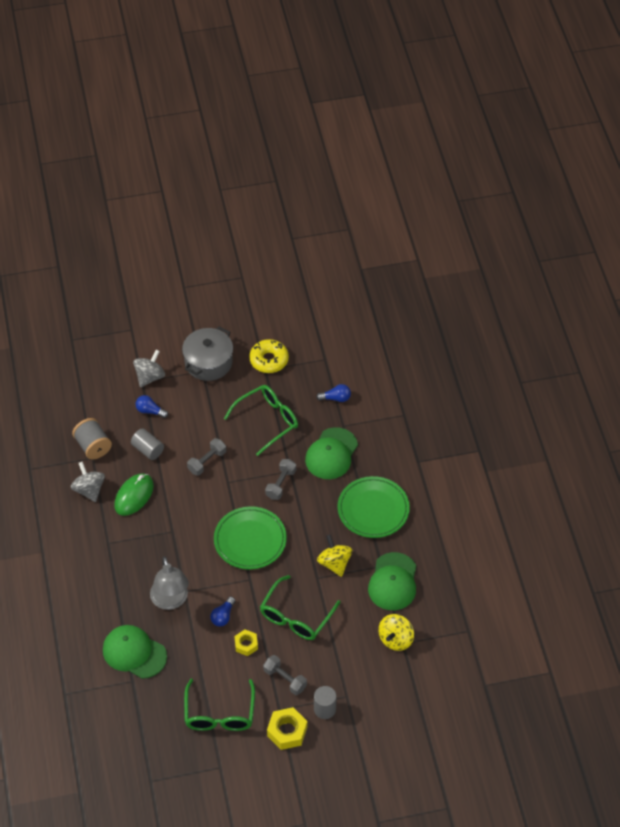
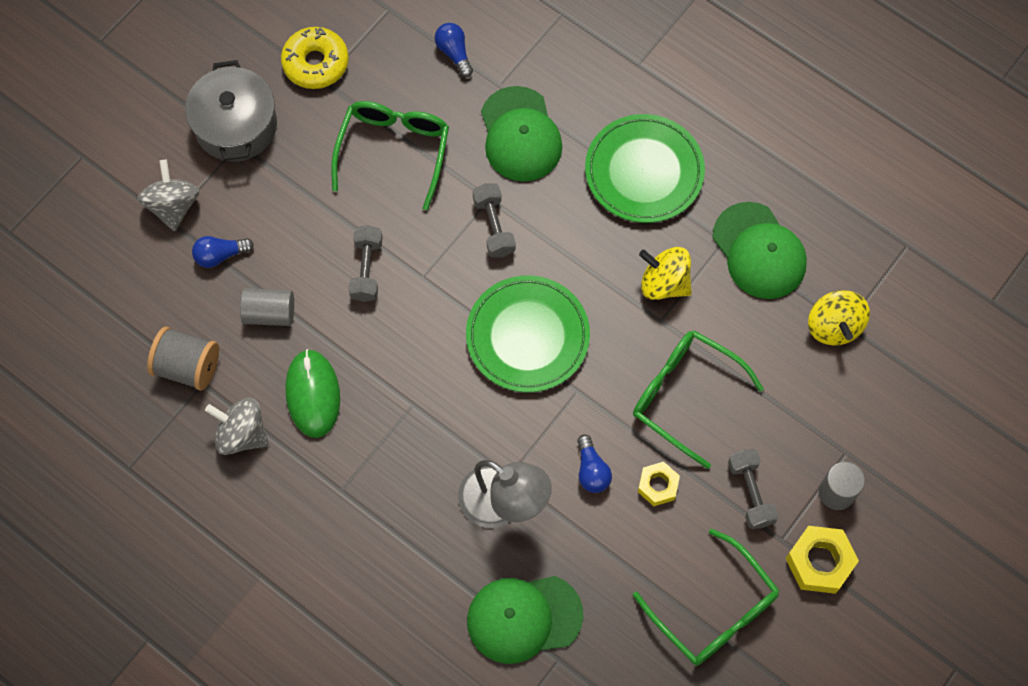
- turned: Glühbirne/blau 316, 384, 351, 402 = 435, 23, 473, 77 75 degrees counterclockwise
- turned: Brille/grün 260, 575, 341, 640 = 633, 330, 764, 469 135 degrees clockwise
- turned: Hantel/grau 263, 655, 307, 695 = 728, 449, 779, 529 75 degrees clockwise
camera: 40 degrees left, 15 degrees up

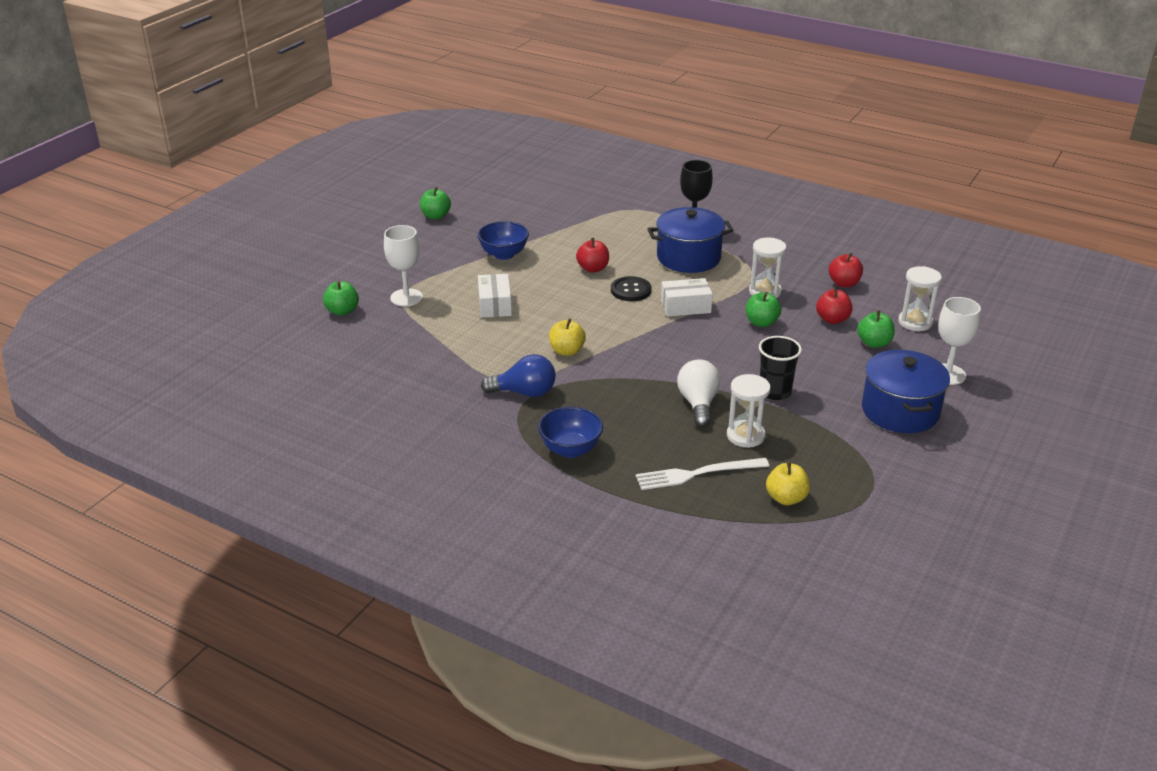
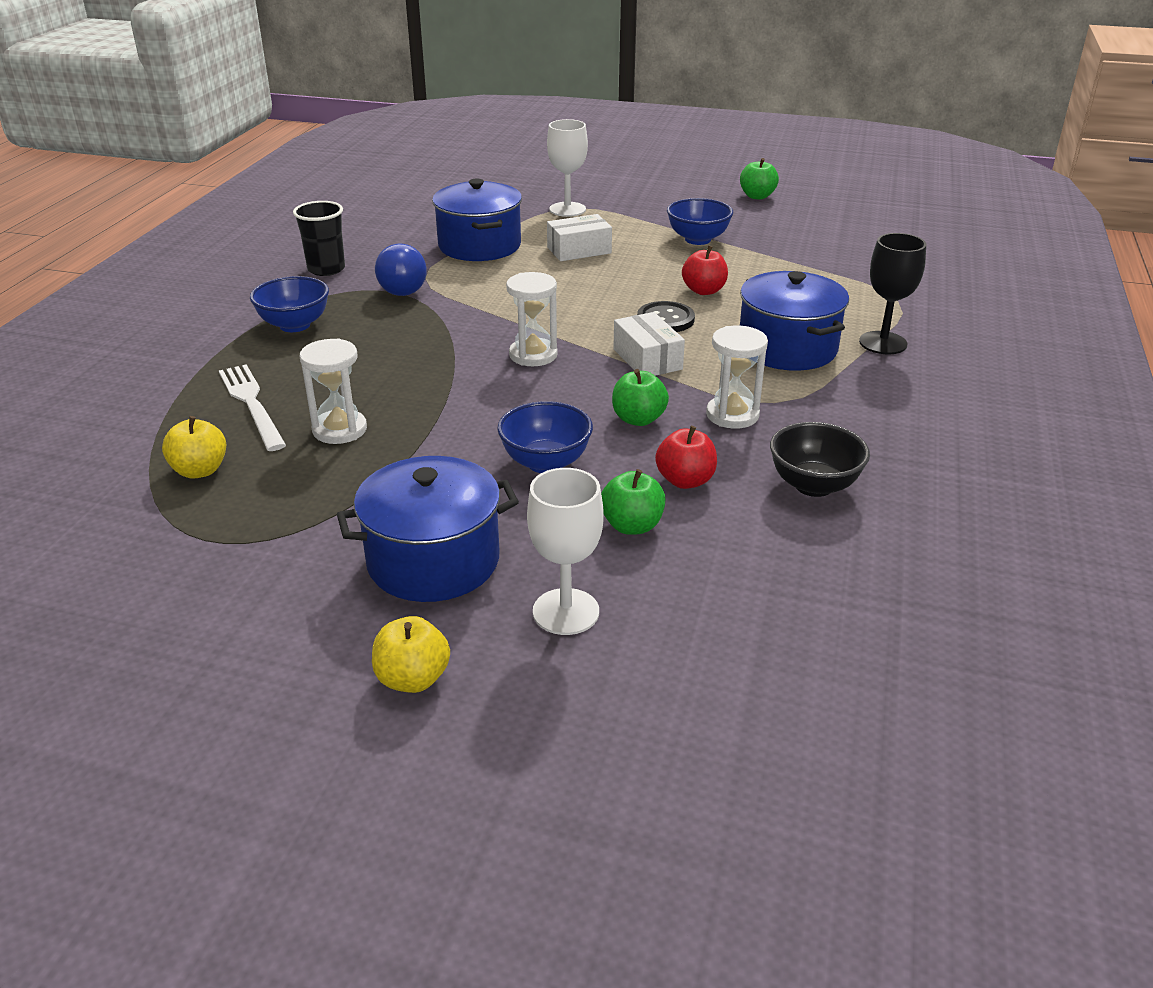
- replaced: Apfel/rot 829, 253, 863, 287 to Schüssel/schwarz 770, 422, 870, 497
- moved: Sanduhr/weiß 898, 266, 942, 331 to 506, 272, 558, 366
- removed: Apfel/grün 323, 281, 359, 316
- moved: Apfel/gelb 549, 319, 586, 356 to 372, 616, 450, 693
- moved: Becher/schwarz 759, 336, 802, 400 to 293, 201, 345, 276
- removed: Glühbirne/weiß 677, 359, 720, 427
- added: Kochtopf/blau 432, 179, 522, 261
- added: Schüssel/blau 497, 401, 593, 473
camera: 75 degrees right, 0 degrees up

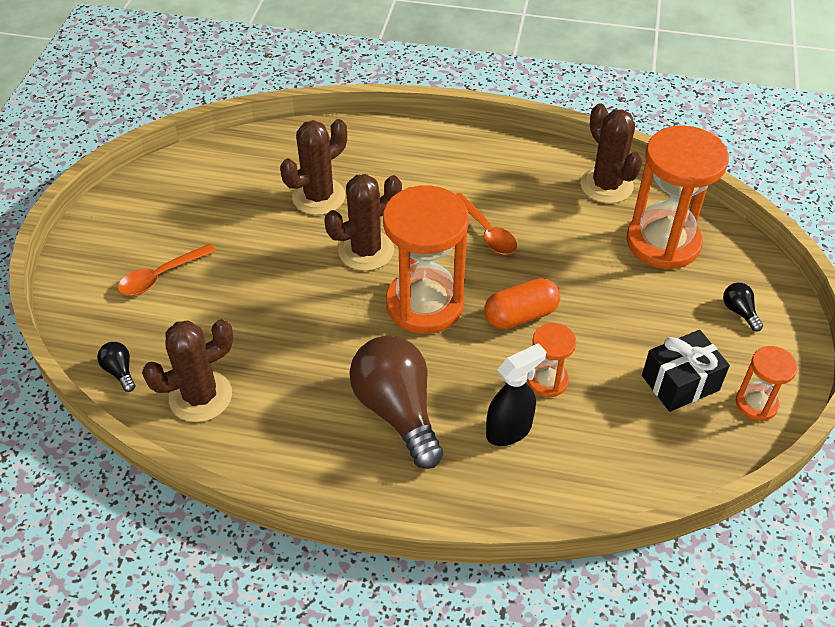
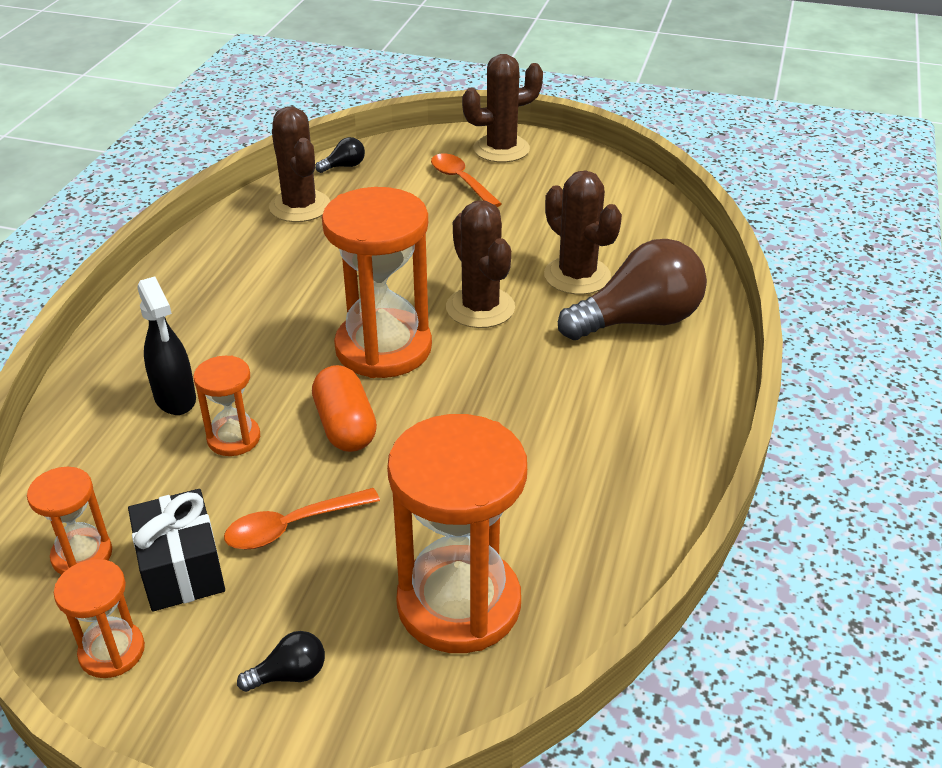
- moved: Kaktus/braun 580, 103, 642, 203 to 462, 54, 543, 162
- moved: Löffel/orange 456, 193, 517, 255 to 224, 488, 380, 549
- moved: Glühbirne/braun 349, 335, 443, 469 to 558, 239, 707, 340
- added: Sanduhr/orange 27, 467, 112, 575
camera: 95 degrees right, 10 degrees down

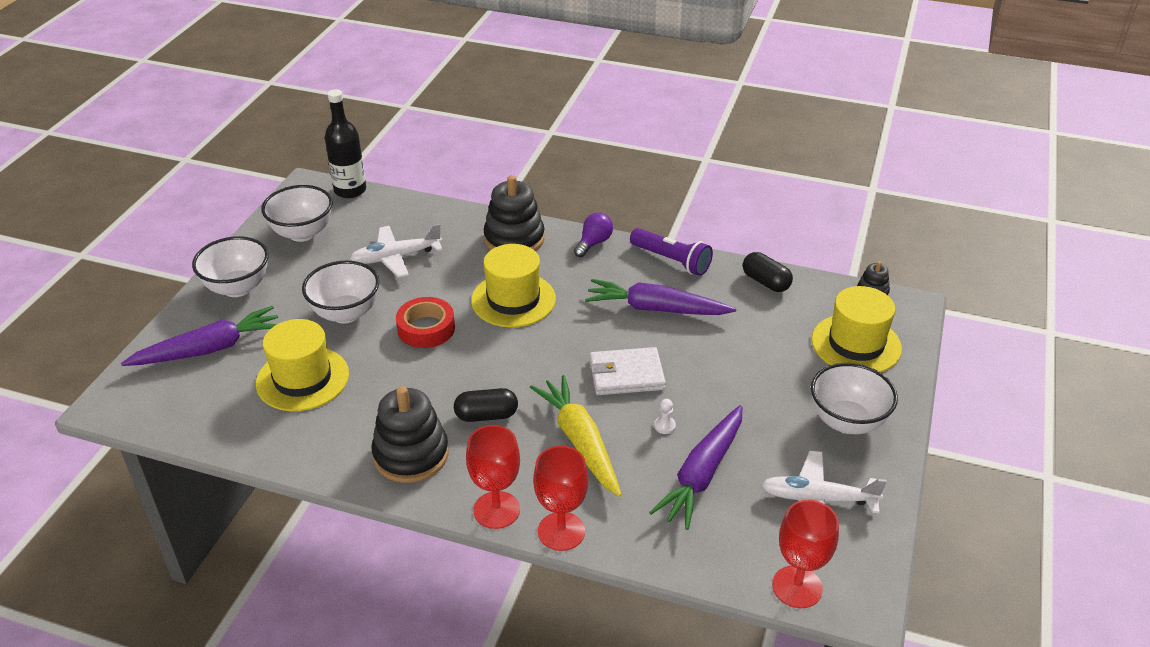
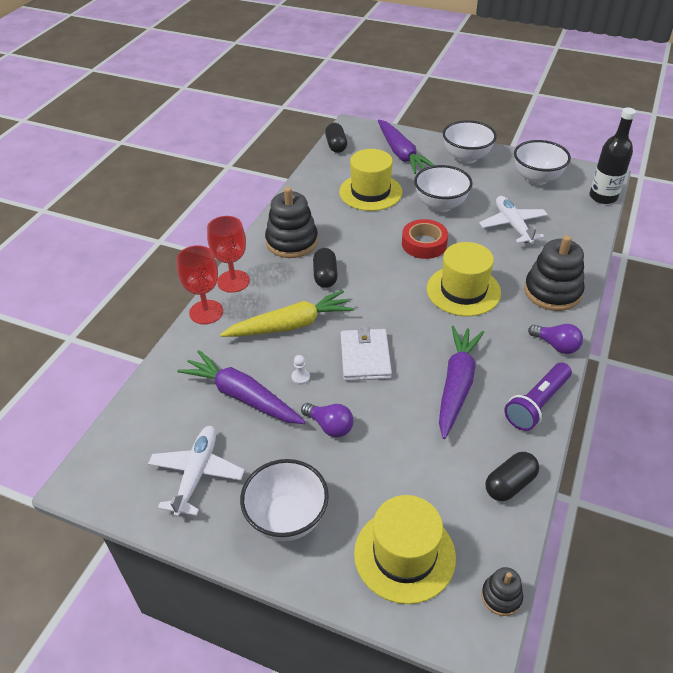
- removed: Kelch/rot 772, 500, 839, 608
- added: Kapsel/schwarz 325, 123, 347, 153
- added: Glühbirne/lila 301, 403, 353, 437
camera: 95 degrees right, 5 degrees up

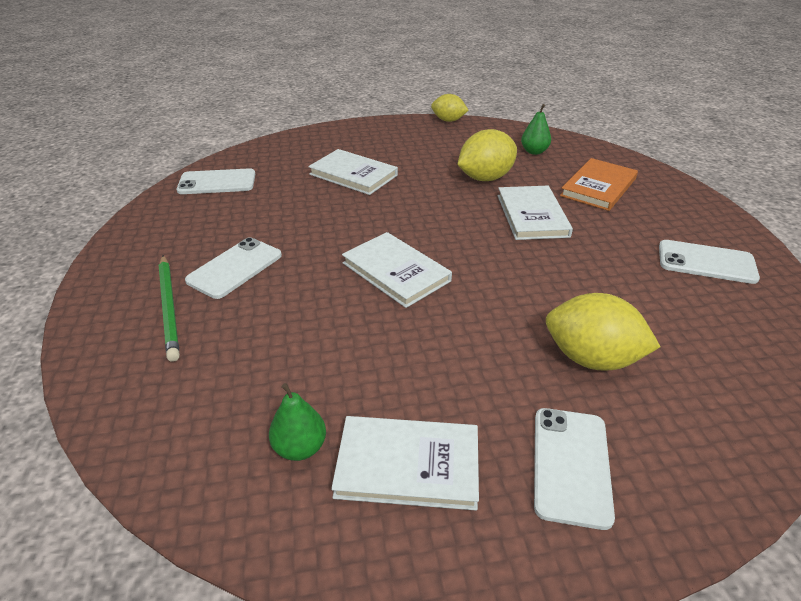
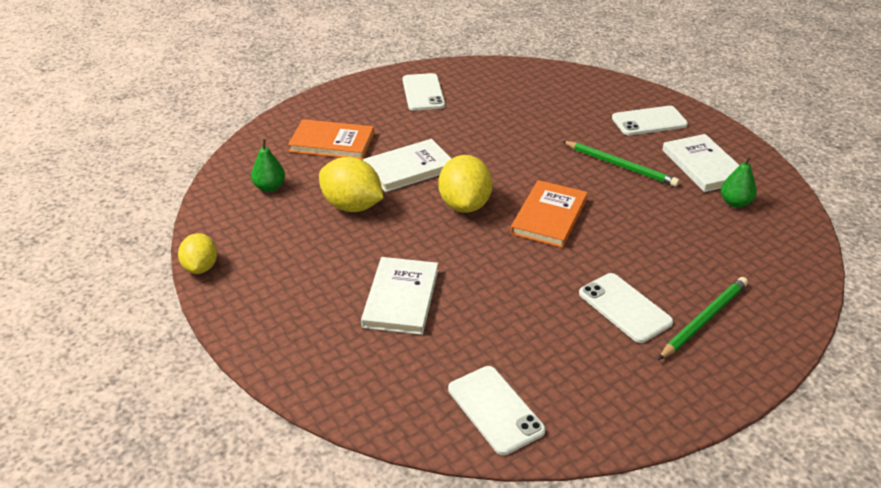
- recoloured: Buch/weiß 342, 232, 452, 308 to Buch/orange 510, 180, 588, 248
- turned: Handy/weiß 185, 237, 282, 299 = 579, 273, 673, 343 45 degrees clockwise
- moved: Zitrone/gelb 546, 293, 661, 371 to 438, 155, 493, 213
- added: Bleistift/grün 562, 141, 679, 187
camera: 115 degrees left, 0 degrees up

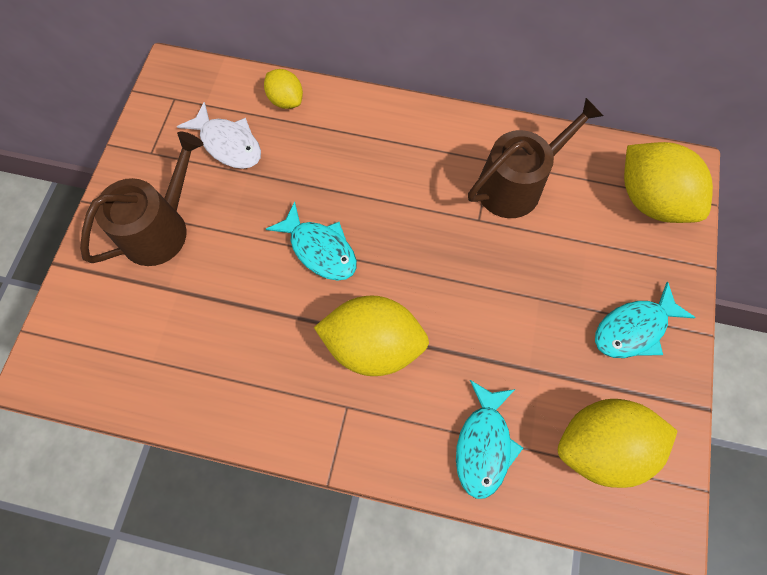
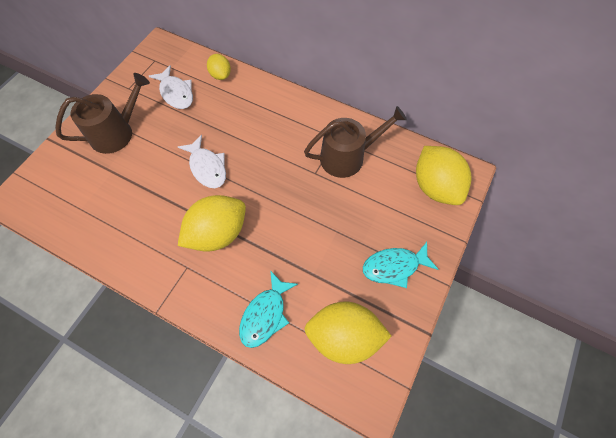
- recoloured: Fisch/türkis 266, 202, 357, 281 to Fisch/weiß 178, 135, 226, 188
- turned: Zitrone/gelb 314, 296, 429, 376 = 178, 195, 246, 252 60 degrees counterclockwise
camera: 15 degrees right, 5 degrees down

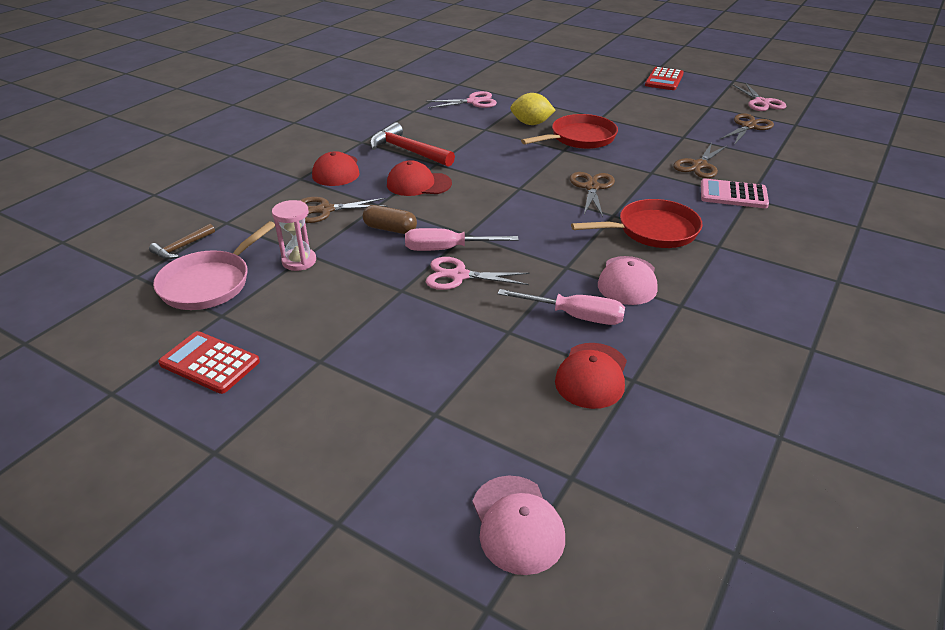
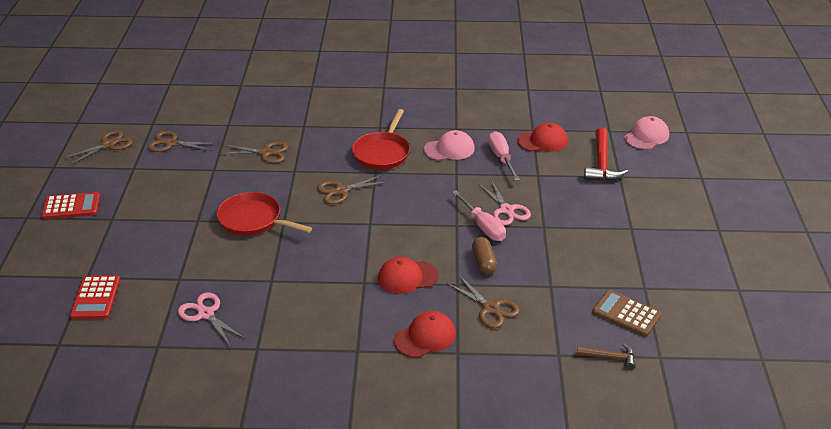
- recoloured: Schere/rosa 732, 83, 786, 111 to Schere/braun 64, 130, 132, 165
- removed: Zitrone/gelb 510, 93, 556, 125
- moved: Hammer/rot 370, 122, 455, 167 to 584, 127, 628, 181
- turned: Kappe/rot 387, 160, 452, 196 = 378, 257, 439, 294 105 degrees clockwise
- removed: Taschenrechner/rosa 701, 179, 769, 208
- turned: Pfanne/rot 571, 199, 703, 248 = 352, 109, 410, 170 120 degrees counterclockwise
- removed: Sanduhr/rosa 272, 200, 316, 271
- replaced: Pfanne/rosa 153, 221, 275, 310 to Taschenrechner/braun 592, 290, 662, 337
- moved: Taschenrechner/rot 158, 331, 260, 394 to 70, 275, 120, 319
camera: 120 degrees left, 0 degrees up

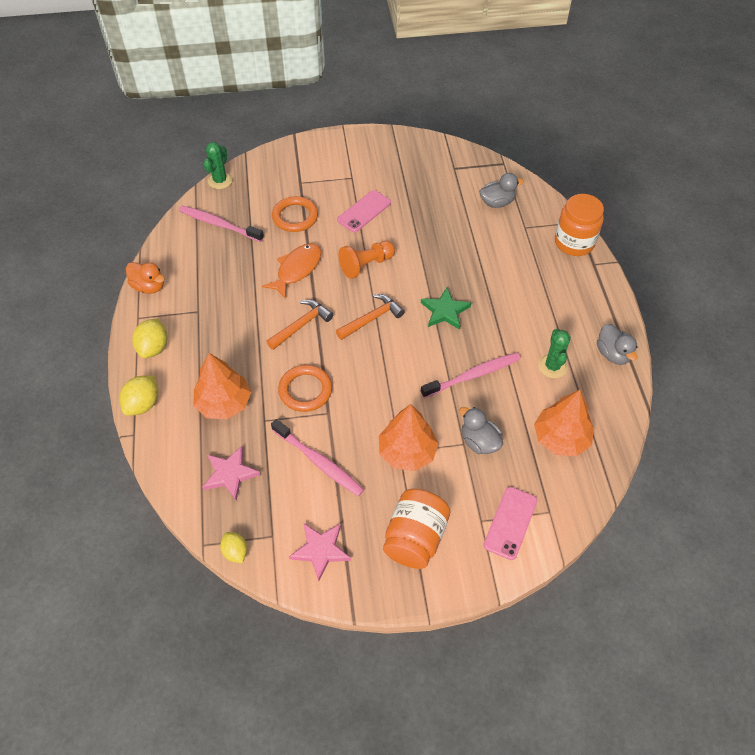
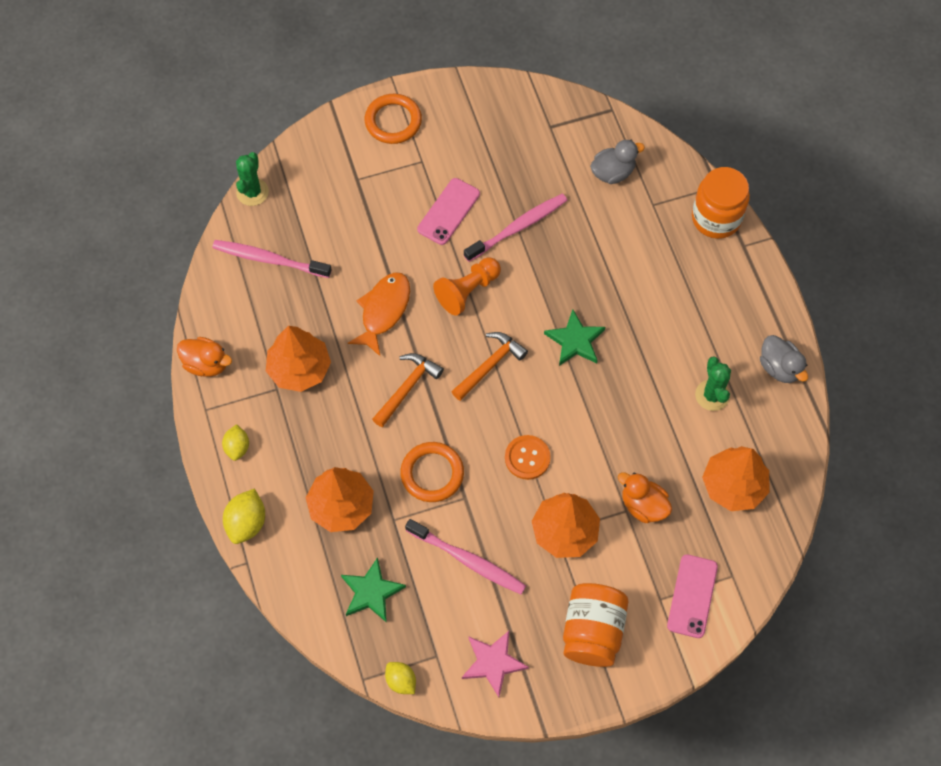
- moved: Ring/orange 272, 196, 318, 232 to 365, 94, 422, 144
- resized: Zitrone/gelb 132, 319, 168, 358 = 222, 424, 249, 461 x0.66
- moved: Zahnbürste/rosa 421, 352, 520, 398 to 464, 193, 568, 262
- recoloured: Ente/grau 459, 407, 503, 454 to Ente/orange 618, 472, 672, 523
- recoloured: Stern/rosa 202, 446, 261, 501 to Stern/grün 341, 557, 406, 623
- added: Baum/orange 266, 326, 331, 392
- added: Knopf/orange 505, 435, 551, 480
camera: 10 degrees left, 10 degrees up

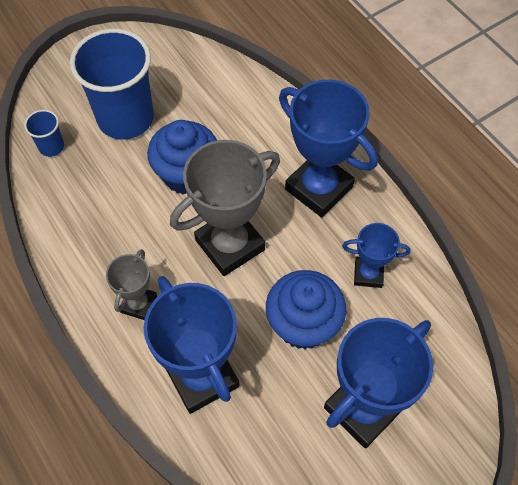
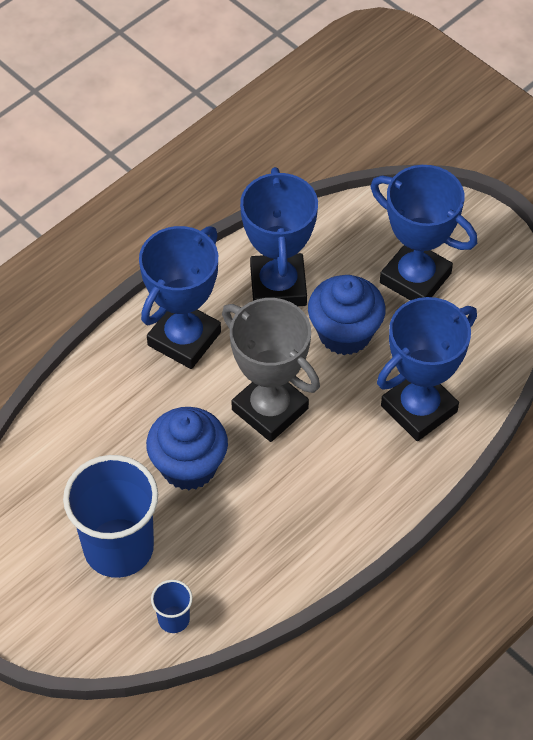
- resized: Pokal/blau 342, 223, 411, 288 = 240, 167, 318, 306 x1.87
- removed: Pokal/grau 106, 249, 157, 320
camera: 100 degrees left, 5 degrees down

